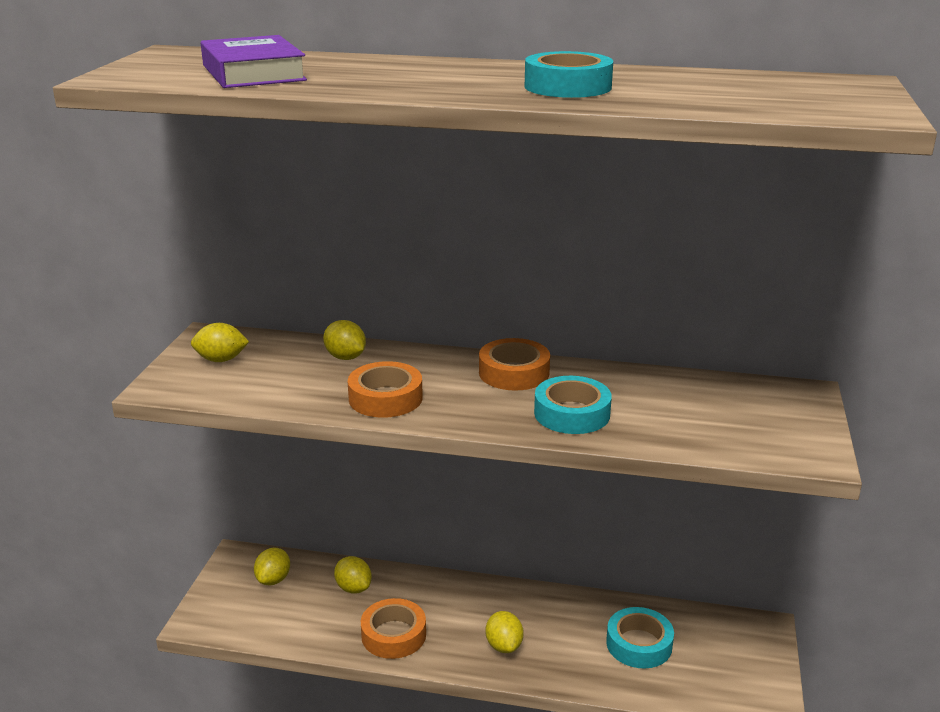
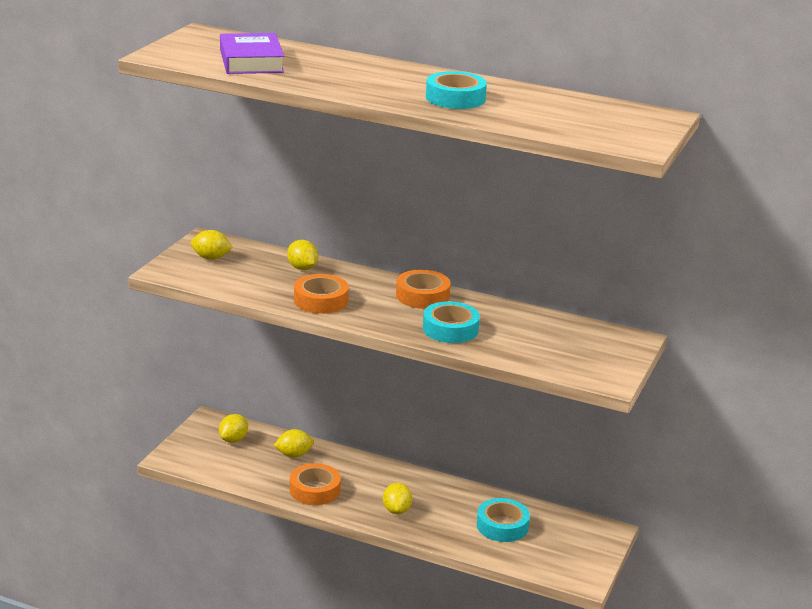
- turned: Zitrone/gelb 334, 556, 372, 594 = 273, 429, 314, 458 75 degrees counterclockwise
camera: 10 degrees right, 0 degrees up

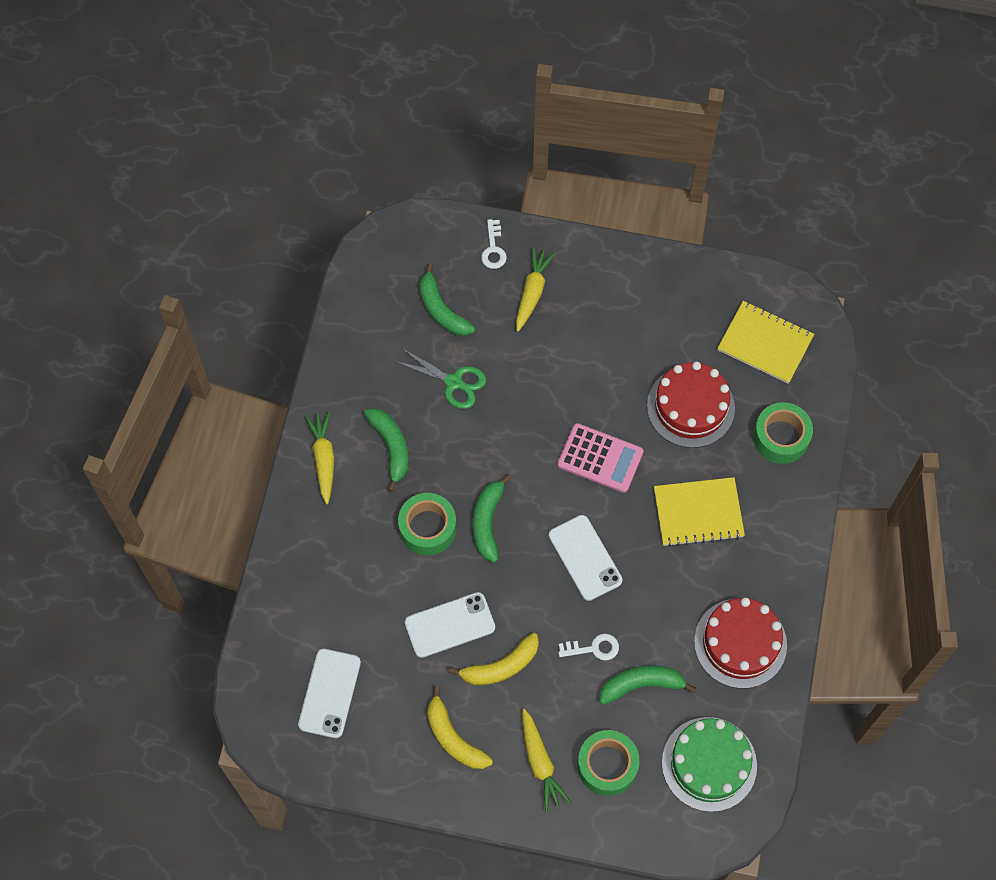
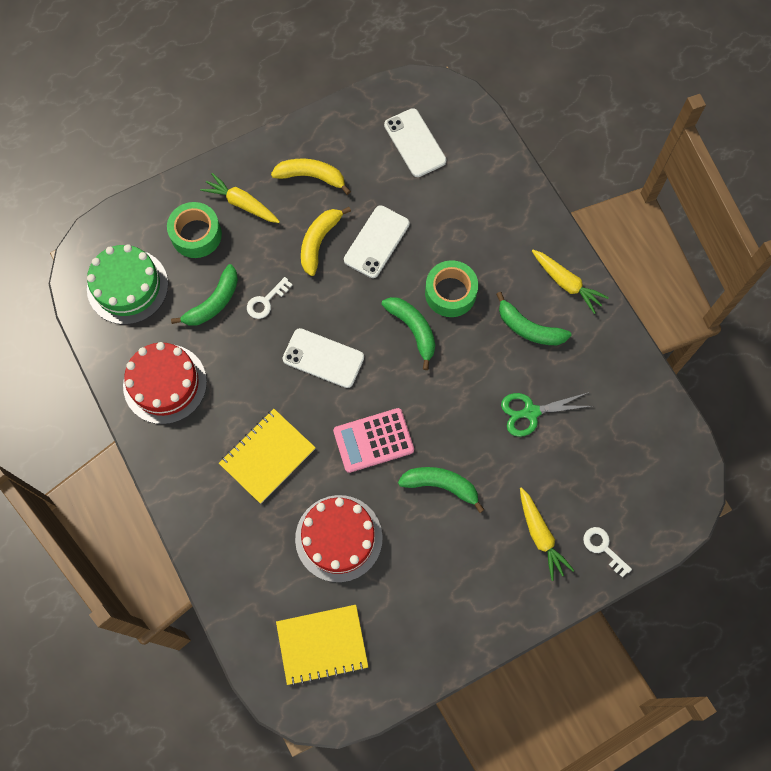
- moved: Banane/grün 419, 263, 475, 336 to 398, 467, 485, 513
- removed: Klebeband/grün 753, 402, 813, 464
camera: 140 degrees right, 5 degrees up

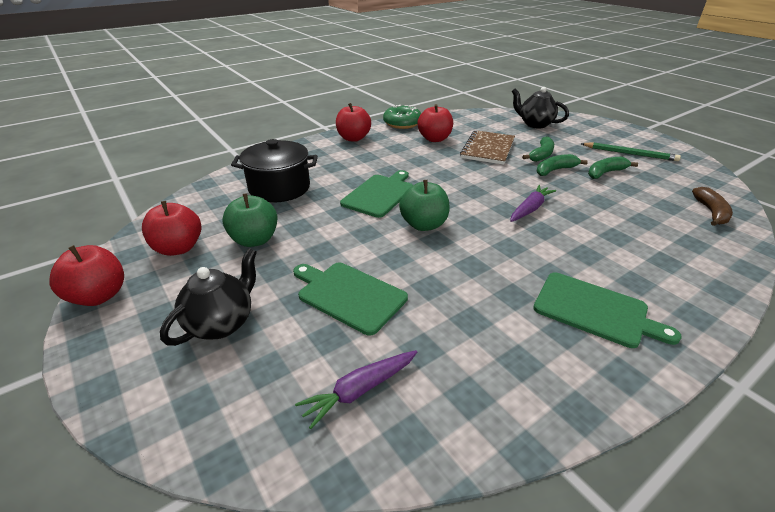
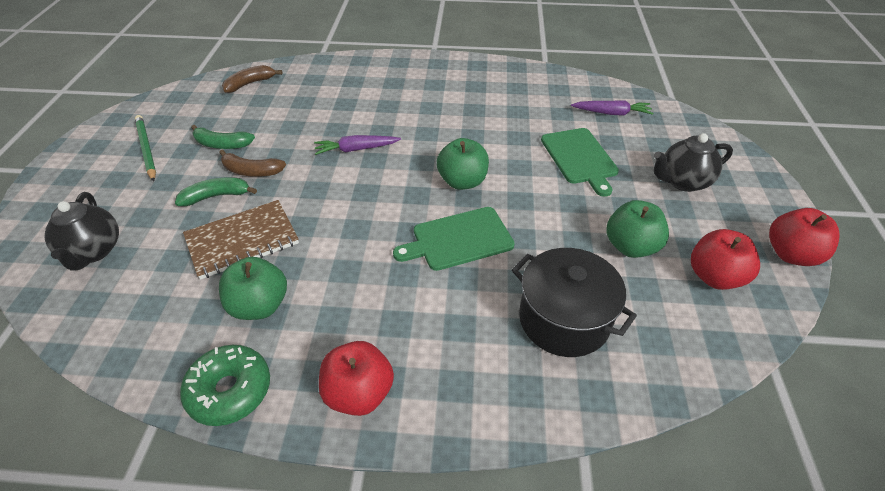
- recoloured: Apfel/rot 417, 104, 453, 142 to Apfel/grün 219, 257, 287, 320
- recoloured: Banane/grün 537, 154, 588, 176 to Banane/braun 219, 149, 286, 177
- removed: Schneidebrett/grün 533, 272, 682, 348
camera: 140 degrees left, 10 degrees up

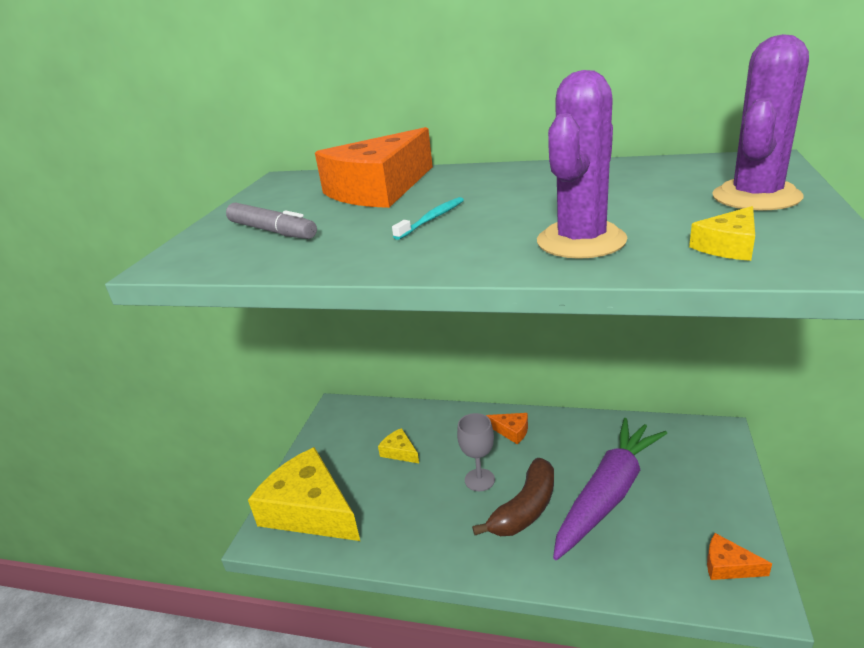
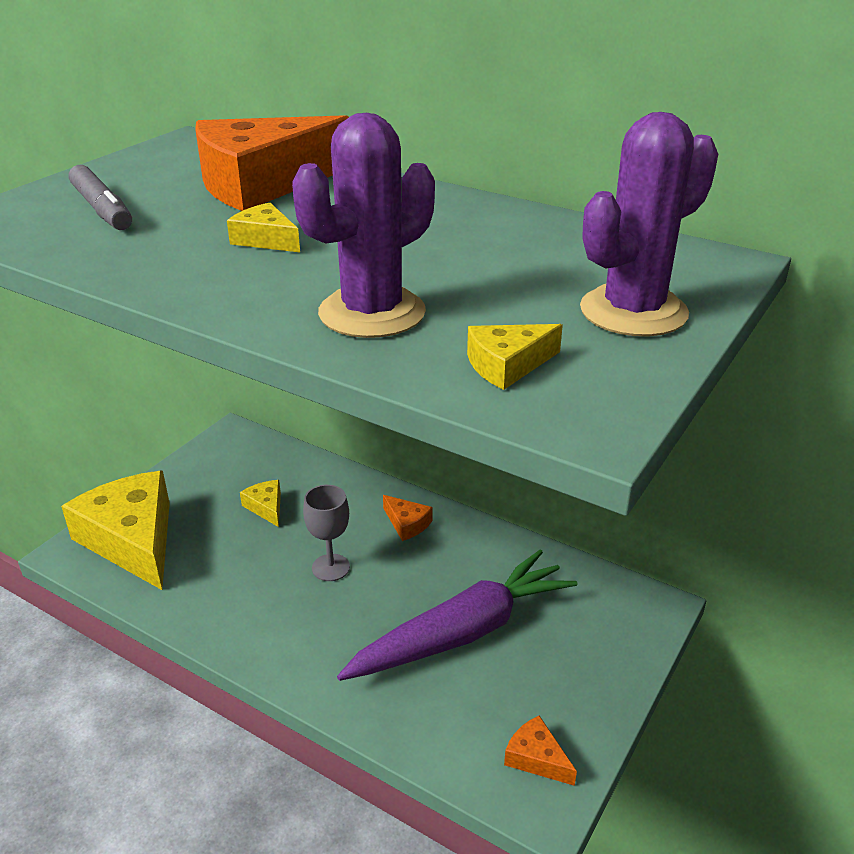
- replaced: Zahnbürste/türkis 392, 197, 464, 240 to Käse/gelb 227, 203, 300, 252
- removed: Banane/braun 472, 458, 554, 536
camera: 15 degrees right, 5 degrees up

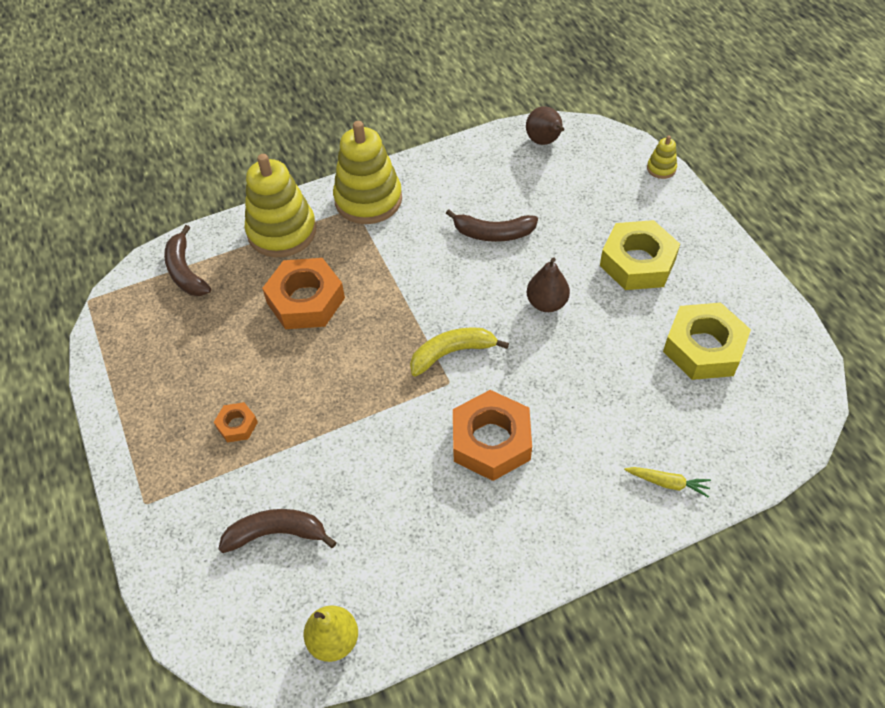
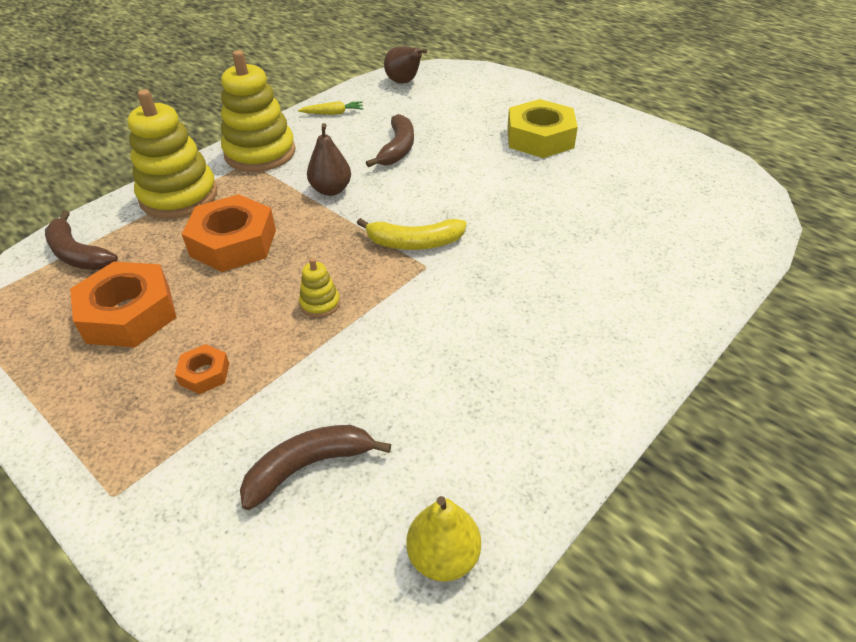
- moved: Stapelspielzeug/gelb 647, 135, 677, 179 to 299, 258, 340, 318
- turned: Banane/braun 446, 209, 538, 242 = 366, 114, 414, 167 60 degrees counterclockwise
- moved: Birne/braun 527, 257, 570, 312 to 307, 123, 351, 196
- removed: Sechskantmutter/gelb 663, 302, 751, 380
- turned: Banane/gelb 410, 327, 509, 377 = 357, 218, 466, 250 135 degrees counterclockwise
- moved: Sechskantmutter/orange 453, 390, 532, 481 to 70, 262, 177, 347
- moved: Karotte/gelb 624, 467, 711, 498 to 298, 101, 363, 115
camera: 25 degrees left, 10 degrees down

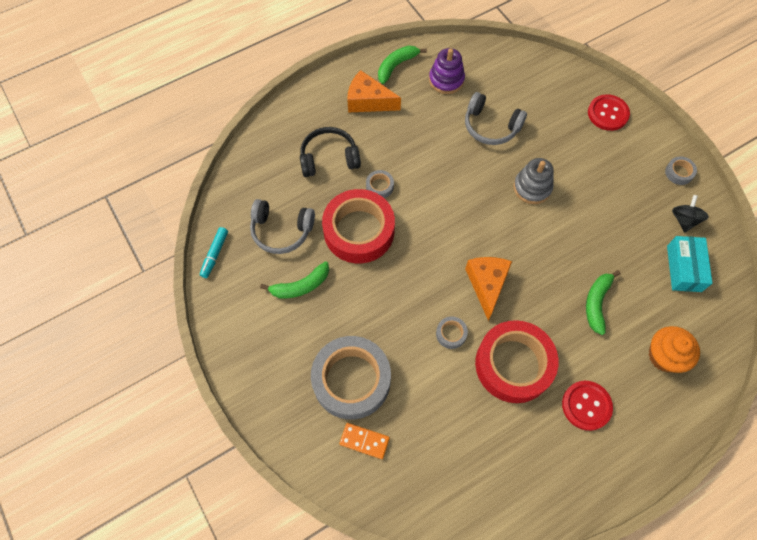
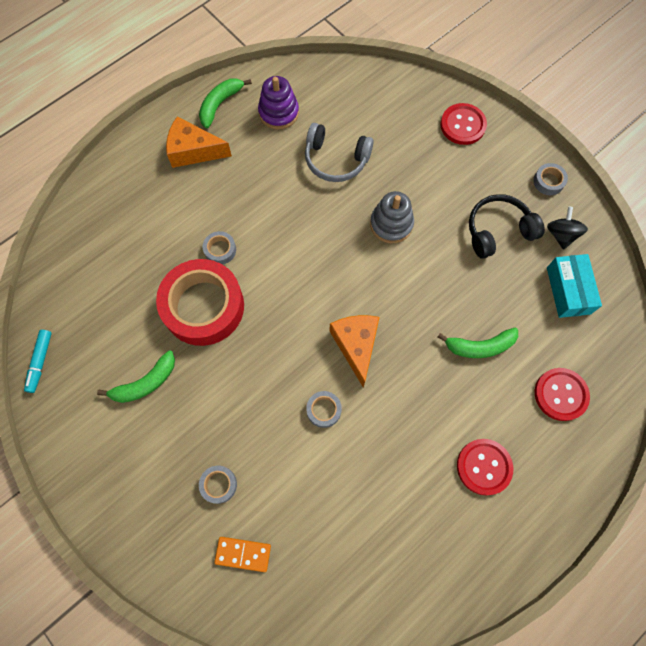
- moved: Kopfhörer/schwarz 300, 127, 361, 177 to 469, 194, 545, 259
- removed: Kopfhörer/grau 250, 199, 315, 254
- turned: Banane/grün 586, 270, 621, 335 = 438, 328, 518, 358 105 degrees counterclockwise
- removed: Klebeband/rot 475, 320, 559, 403
- replaced: Muffin/orange 649, 326, 700, 373 to Knopf/rot 535, 368, 590, 421
- resized: Klebeband/grau 311, 336, 391, 420 = 199, 466, 237, 504 x0.41
camera: 10 degrees left, 5 degrees up

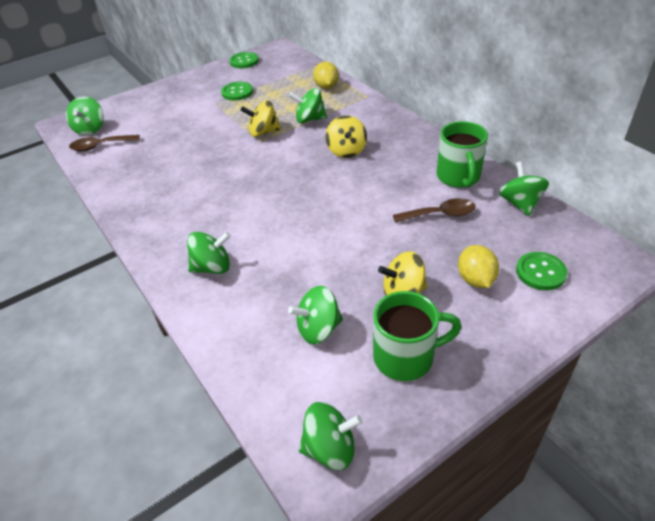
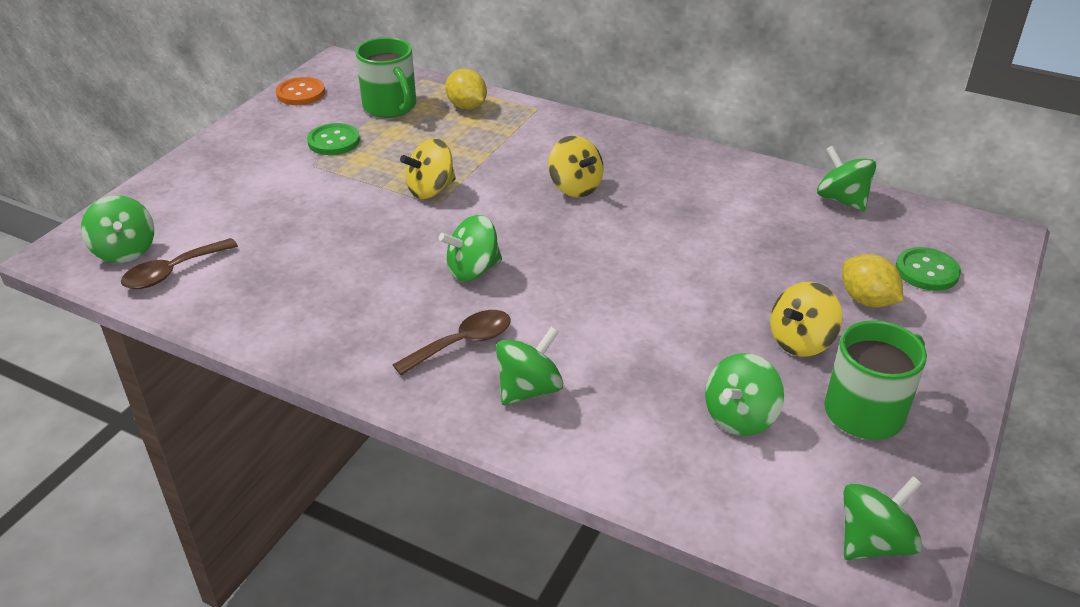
- recoloured: Knopf/grün 229, 52, 259, 68 to Knopf/orange 276, 77, 325, 105
- moved: Kreisel/grün 289, 88, 327, 123 to 439, 215, 502, 282
- moved: Tasse/grün 436, 121, 488, 188 to 355, 37, 416, 118
- moved: Löffel/braun 393, 198, 476, 223 to 392, 310, 511, 375
camera: 30 degrees left, 5 degrees down

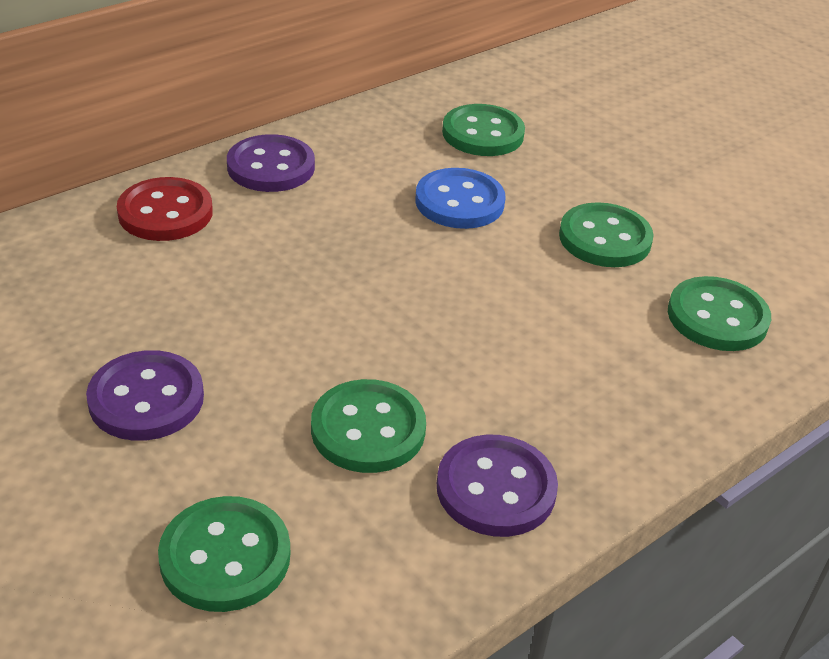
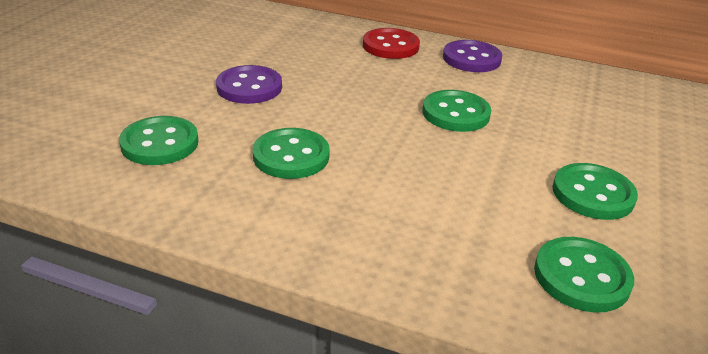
- moved: Knopf/grün 442, 104, 525, 156 to 423, 90, 491, 132
- removed: Knopf/blau 415, 168, 506, 229
- removed: Knopf/lila 437, 435, 558, 537
camera: 60 degrees right, 5 degrees down

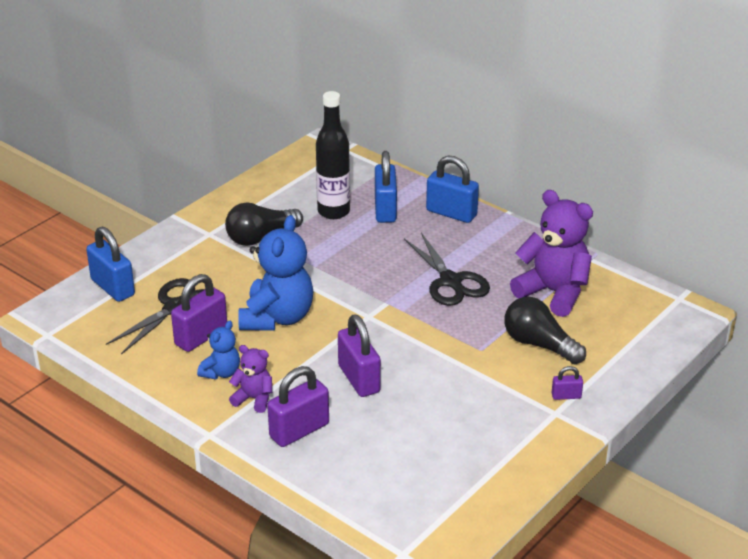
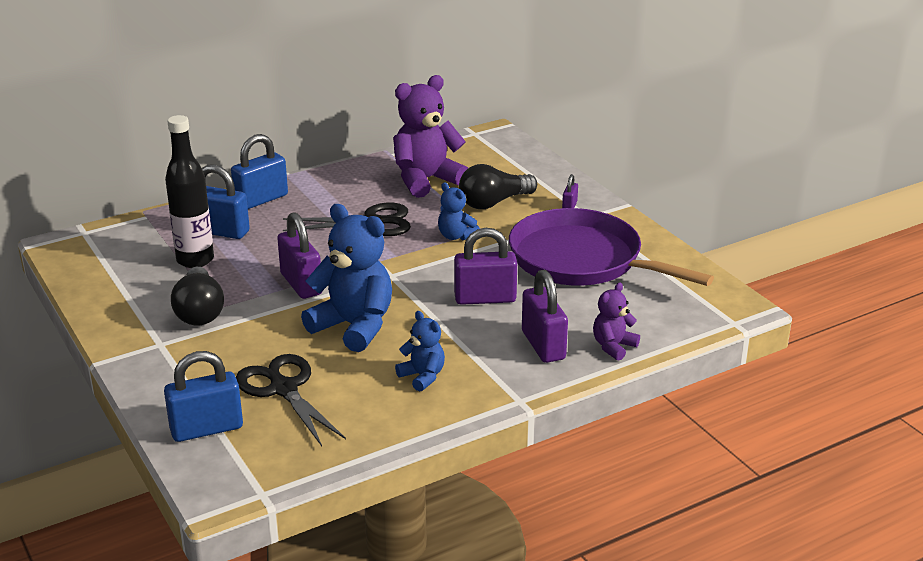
- moved: Vorhängeschloss/lila 171, 274, 227, 352 to 277, 212, 322, 299
- moved: Teddybär/lila 229, 345, 272, 413 to 593, 282, 640, 361
- added: Teddybär/blau 438, 182, 480, 241
- added: Pfanne/lila 509, 208, 714, 286
camera: 70 degrees left, 5 degrees down

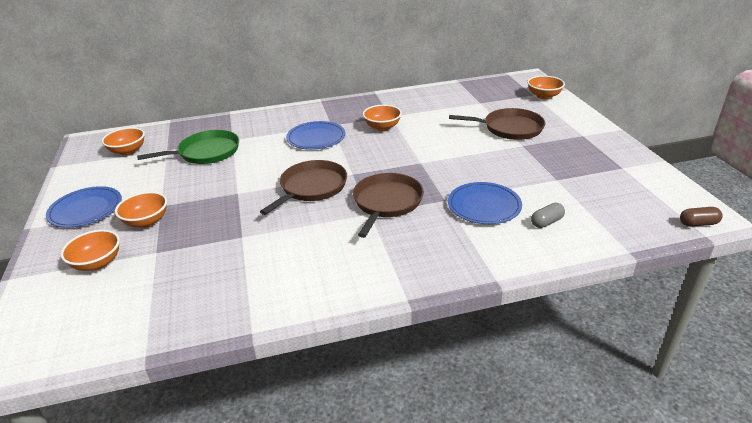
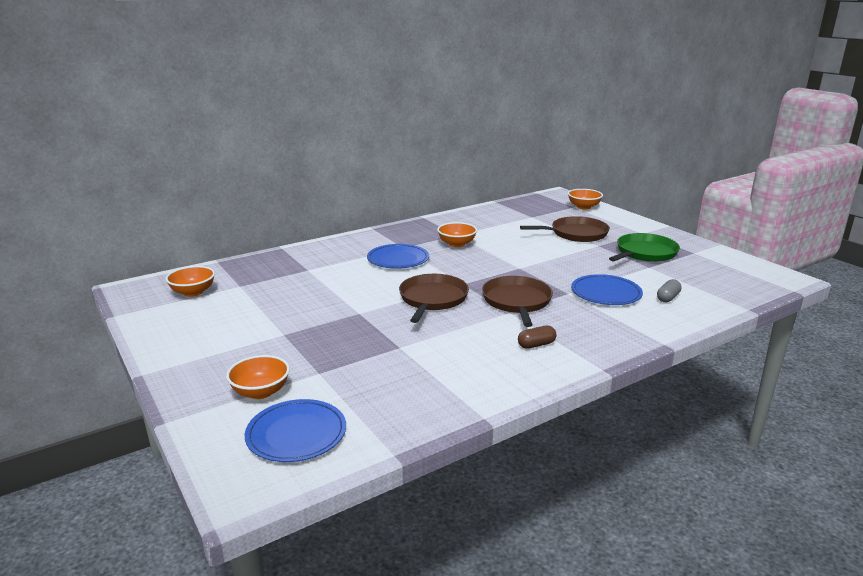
- moved: Pfanne/grün 137, 130, 239, 164 to 609, 233, 680, 262
- moved: Teller/blau 46, 186, 122, 228 to 245, 399, 346, 462
- removed: Schüssel/orange 115, 192, 167, 228
- moved: Kapsel/braun 680, 207, 723, 227 to 518, 326, 556, 349
camera: 20 degrees left, 10 degrees down

